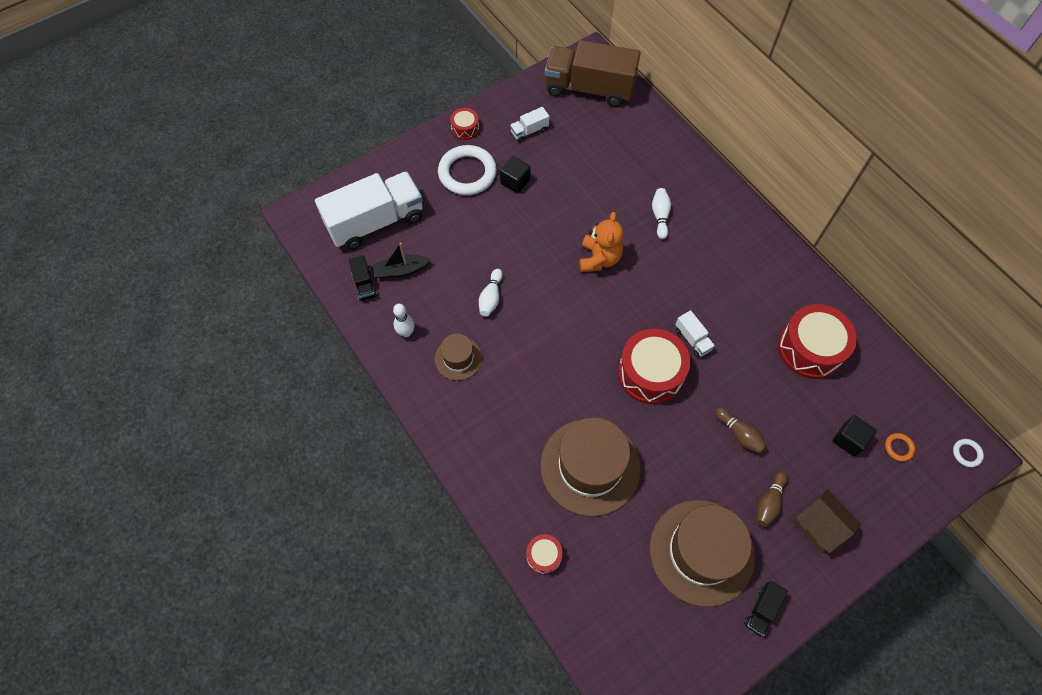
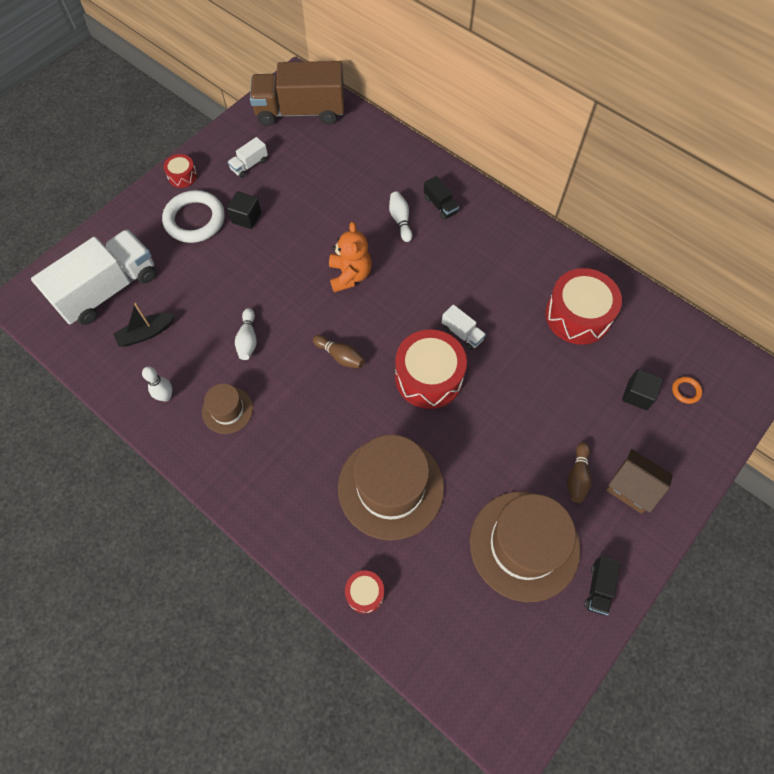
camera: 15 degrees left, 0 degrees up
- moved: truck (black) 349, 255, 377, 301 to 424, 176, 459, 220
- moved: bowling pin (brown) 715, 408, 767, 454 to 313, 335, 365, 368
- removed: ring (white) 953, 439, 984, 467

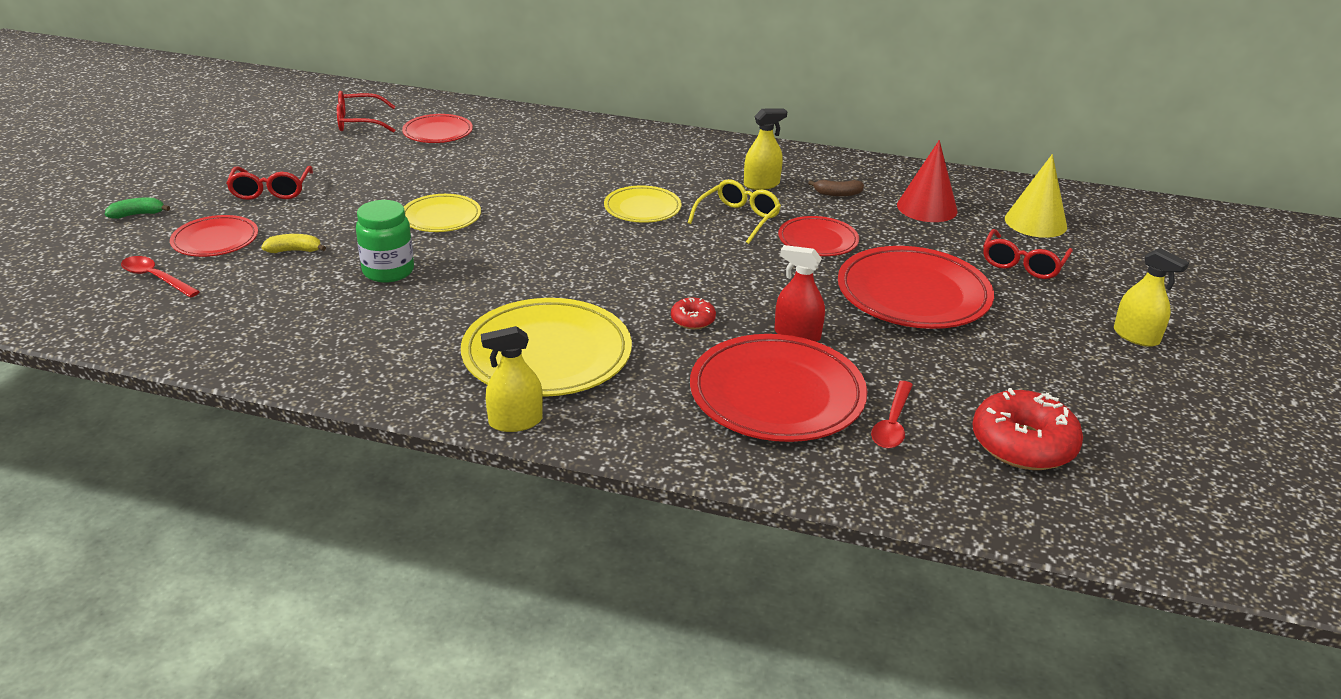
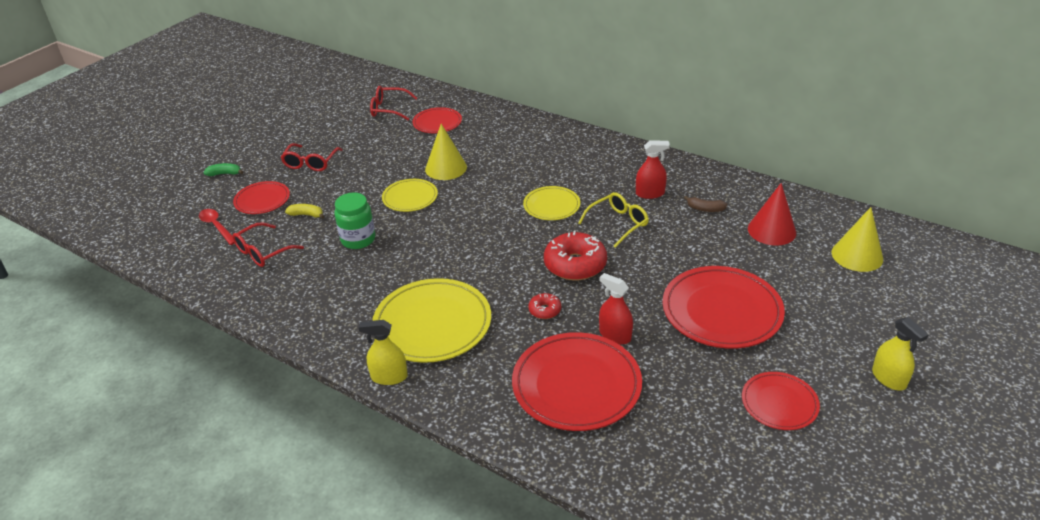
camera: 20 degrees right, 5 degrees up
- recoloured: spray bottle (yellow) 744, 108, 787, 190 to spray bottle (red) 636, 140, 670, 199
- moved: plate (red) 778, 216, 859, 256 to 742, 372, 820, 430
- moved: glasses (red) 983, 229, 1073, 279 to 232, 222, 304, 267
- removed: spoon (red) 871, 381, 913, 449
- moved: donut (red) 972, 388, 1083, 470 to 544, 231, 607, 281
- added: cone (yellow) 425, 124, 467, 180

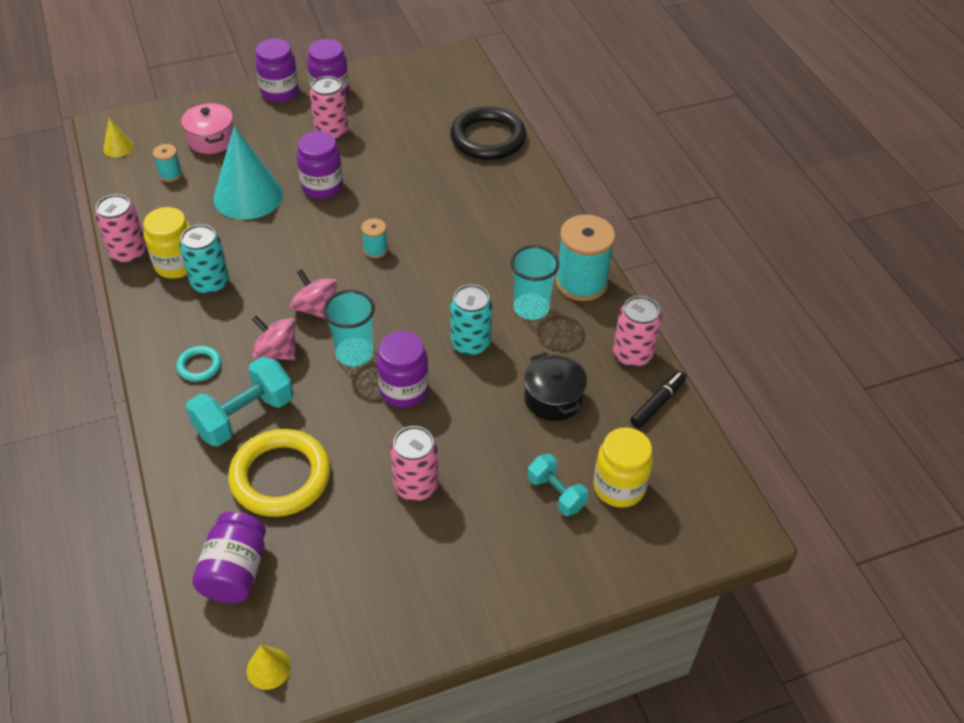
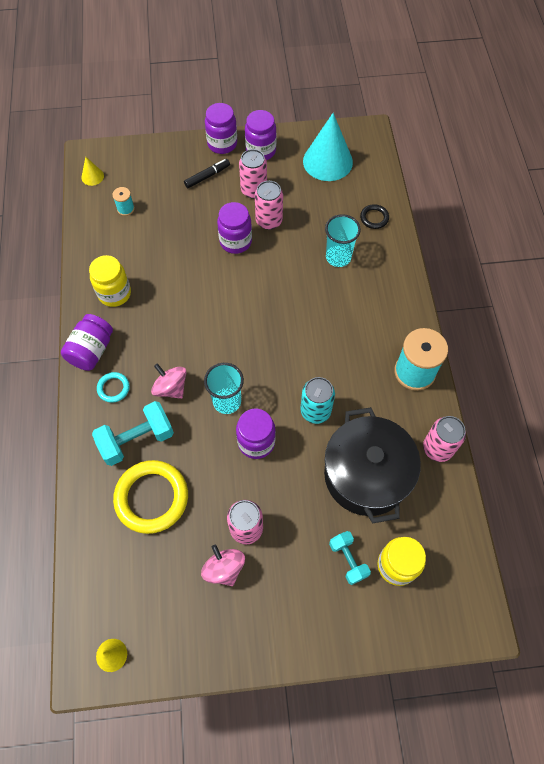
camera: 15 degrees right, 15 degrees up
- removed: pot (pink) 181, 103, 234, 154
- resized: ring (black) 450, 106, 526, 160 = 360, 204, 389, 229 x0.47
- moved: cone (turquoise) 213, 126, 283, 220 to 303, 113, 353, 181
- moved: can (pink) 95, 194, 147, 264 to 255, 181, 283, 230
- removed: spool (turquoise) 361, 218, 388, 258
- removed: can (turquoise) 180, 224, 229, 295
- moved: cup (turquoise) 510, 245, 559, 320 to 325, 214, 361, 267
- moved: spinning top (pink) 290, 269, 337, 319 to 201, 545, 245, 586
- resized: pot (black) 524, 352, 587, 421 = 324, 407, 421, 524 x1.88
- moved: marker (black) 630, 371, 686, 428 to 184, 159, 230, 188
- moved: jar (purple) 192, 511, 266, 604 to 61, 314, 113, 371

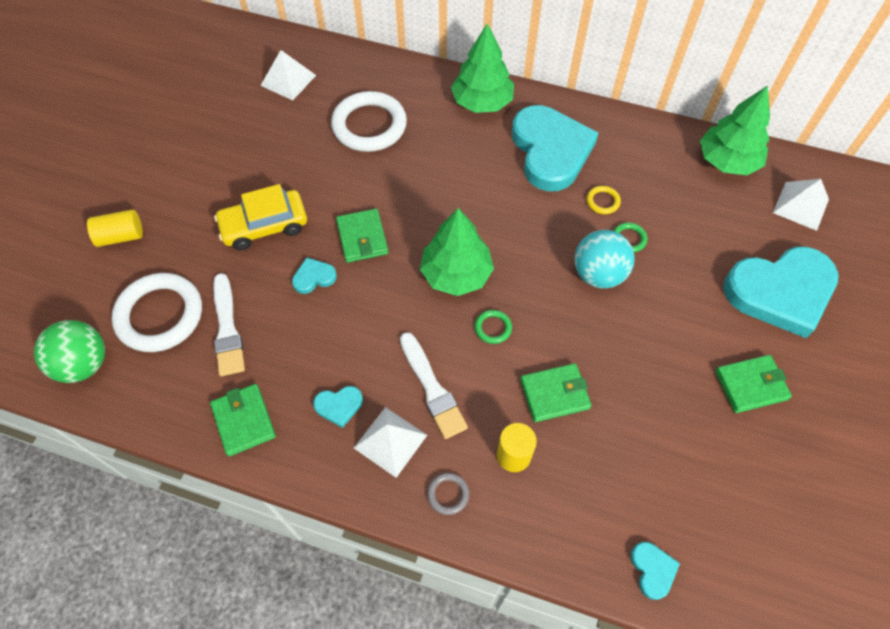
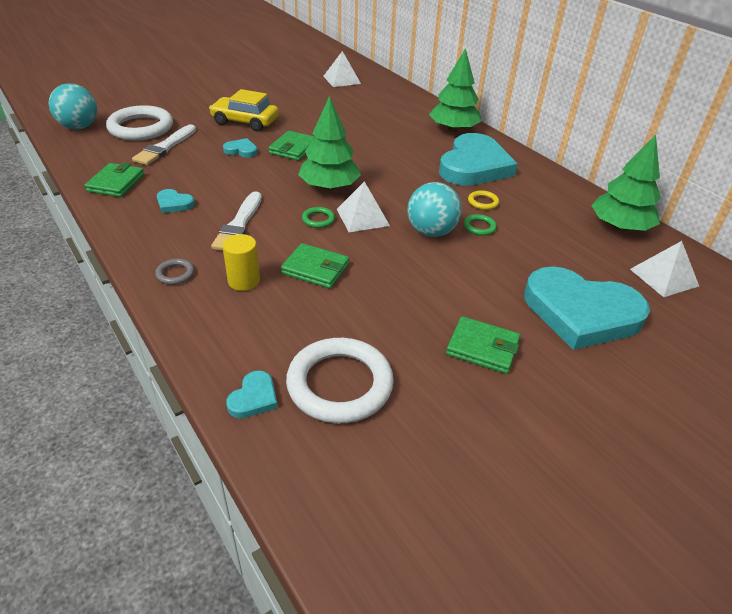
camera: 35 degrees right, 20 degrees down
- moved: ring (white) 331, 91, 407, 152 to 286, 338, 394, 423
- removed: cylinder (yellow) 87, 209, 143, 247
- recoloured: ball (green) 34, 320, 105, 383 to ball (turquoise) 49, 83, 97, 130
- moved: pyramid (white) 354, 407, 427, 478 to 337, 181, 390, 232

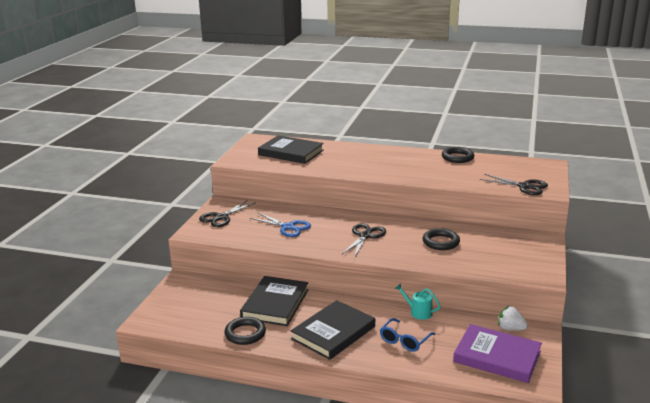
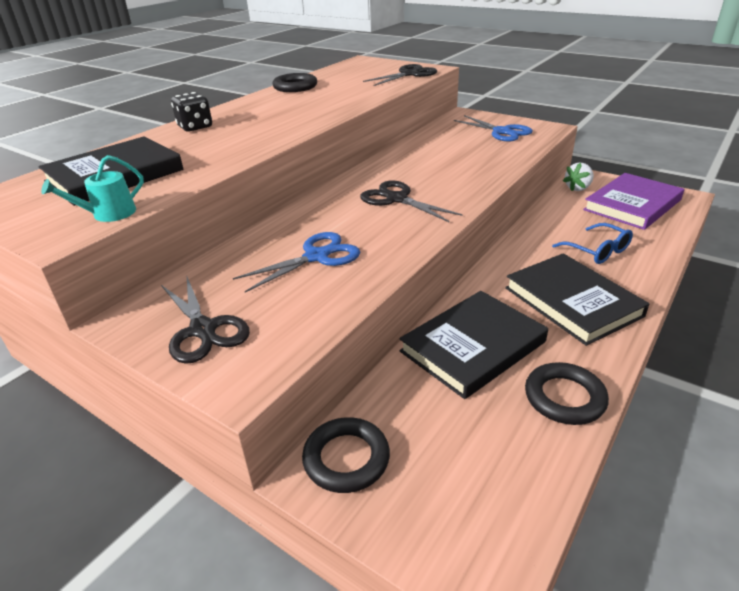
camera: 70 degrees left, 10 degrees up
- moved: ring (black) 423, 228, 460, 250 to 302, 417, 390, 493
- turned: book (black) 240, 276, 308, 326 = 399, 291, 548, 399 75 degrees counterclockwise
- moved: watering can (turquoise) 395, 283, 441, 320 to 41, 155, 144, 222
- added: dice (black) 171, 92, 212, 132
- added: scissors (blue) 454, 115, 533, 141

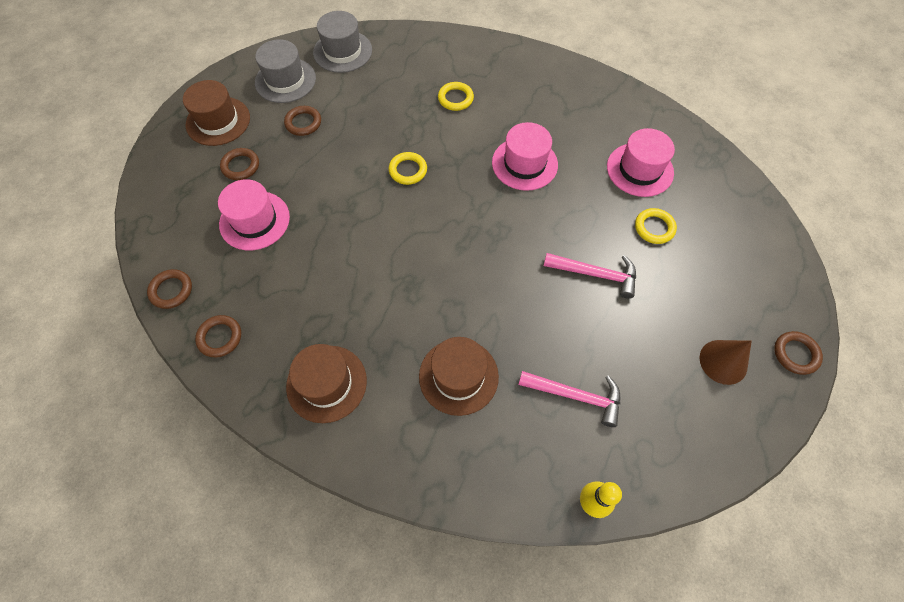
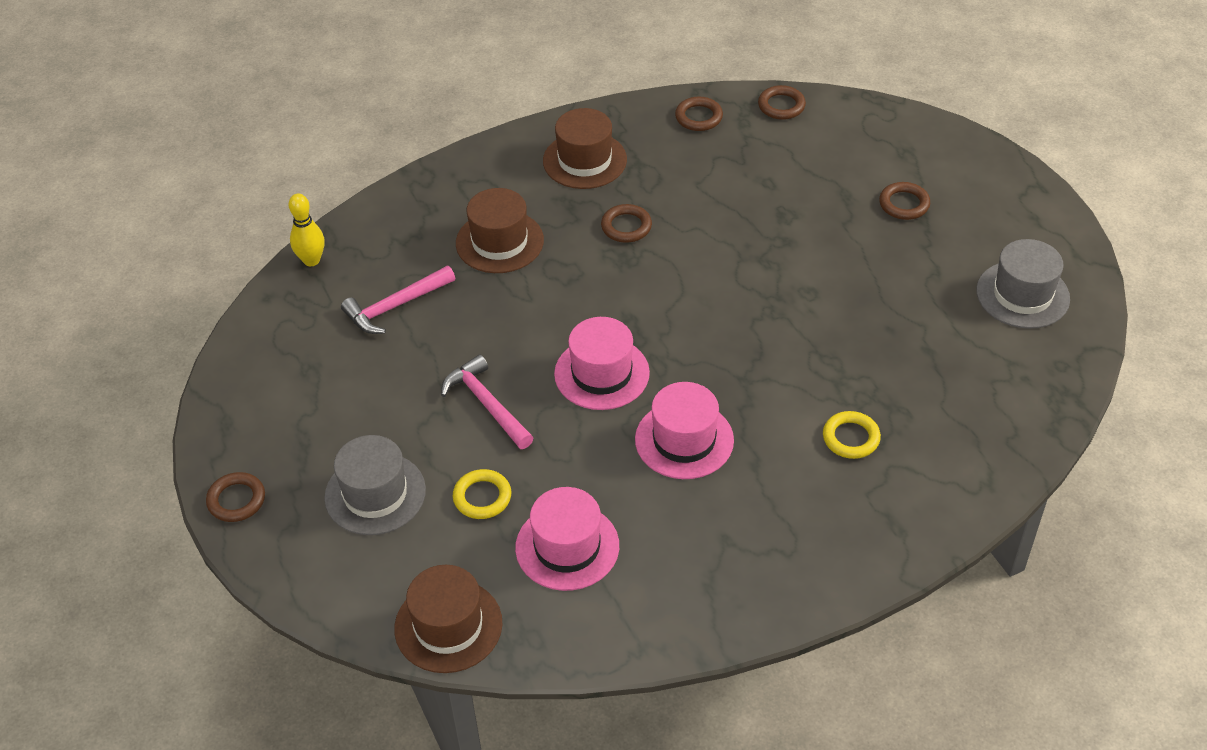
camera: 130 degrees right, 15 degrees down
- moved: hat (grey) 313, 11, 372, 73 to 324, 435, 426, 535
- moved: hat (brown) 183, 80, 250, 146 to 394, 565, 502, 673
- moved: ring (brown) 284, 106, 321, 136 to 601, 204, 652, 243
- removed: ring (yellow) 389, 152, 427, 185
- moved: hat (pink) 218, 179, 290, 250 to 554, 317, 650, 410
- turned: hammer (pink) 544, 253, 636, 299 = 441, 354, 533, 449 90 degrees clockwise
- removed: cone (brown) 700, 340, 752, 385

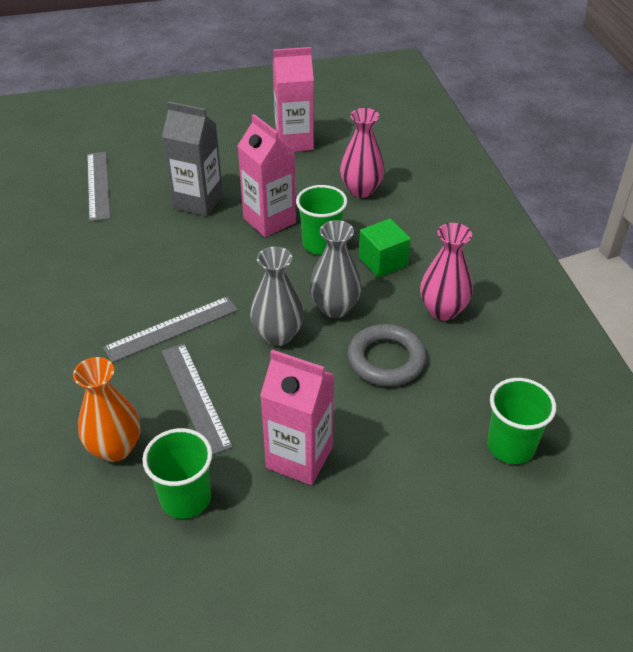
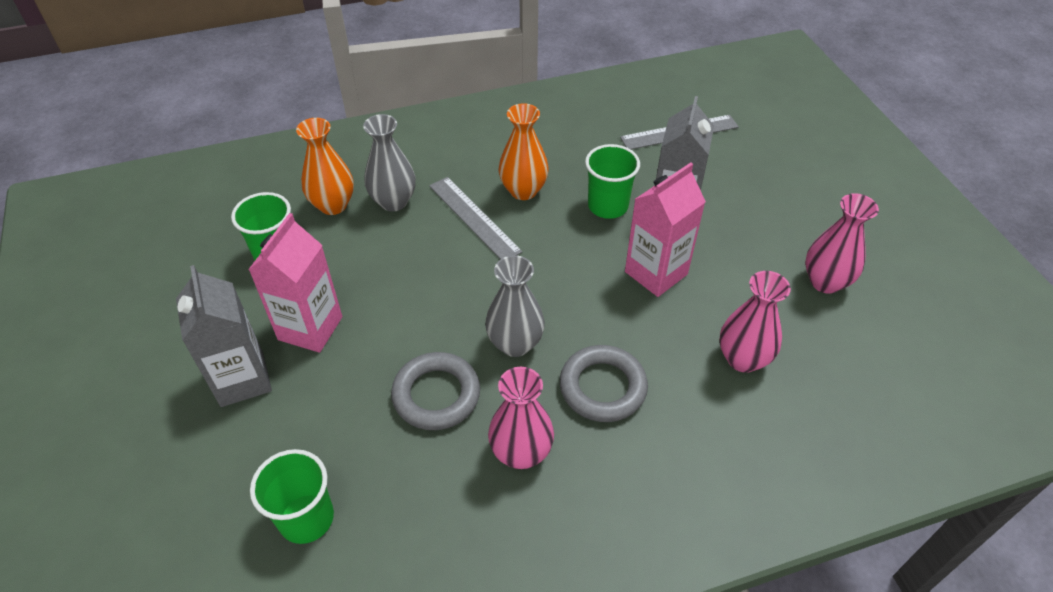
camera: 85 degrees right, 5 degrees up
- replaced: carton (pink) 273, 47, 314, 152 to vase (pink) 805, 193, 879, 294
- moved: cup (green) 296, 185, 347, 255 to 585, 144, 640, 219
- replaced: cube (green) 359, 219, 411, 277 to ring (grey) 560, 345, 648, 422
- moved: vase (grey) 250, 247, 304, 346 to 363, 114, 416, 211
- removed: ruler (grey) 162, 344, 233, 455
- added: vase (orange) 499, 103, 549, 200
- added: carton (grey) 176, 265, 272, 407

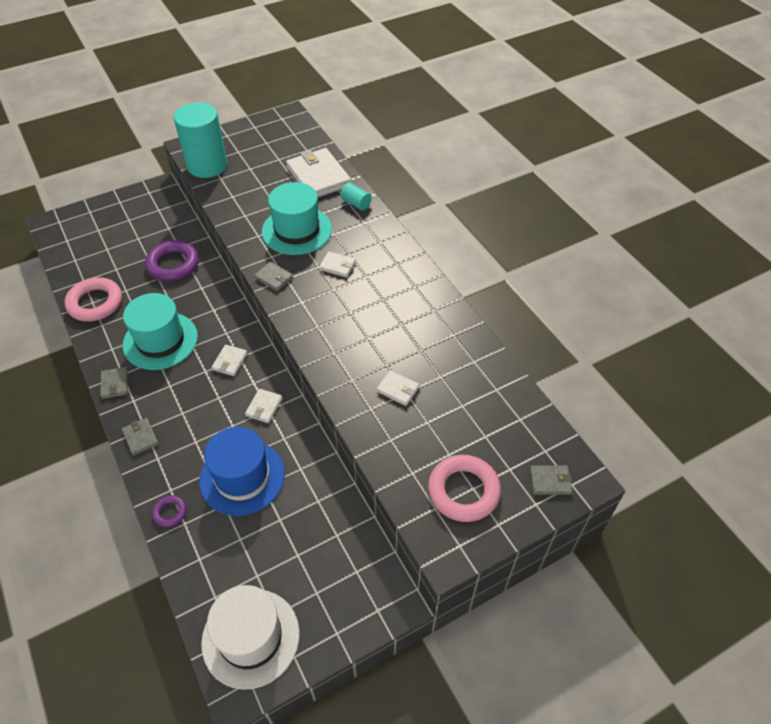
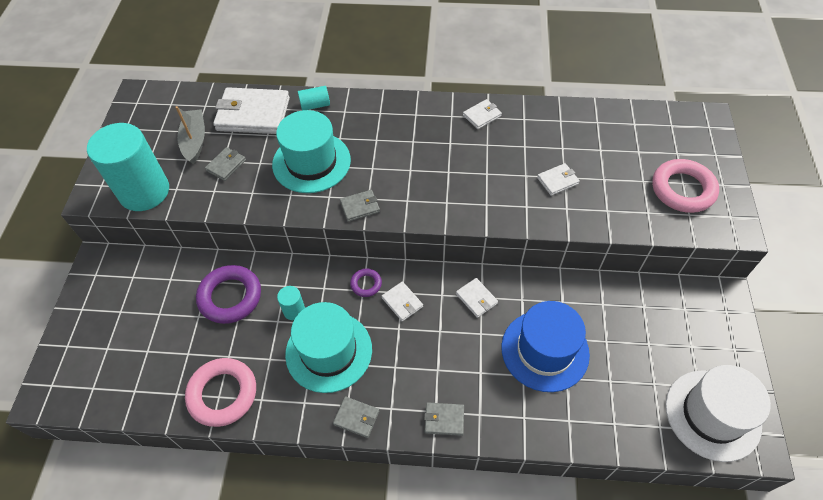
camera: 55 degrees left, 5 degrees up
- moved: wallet (white) 319, 251, 356, 277 to 463, 99, 502, 129
- moved: wallet (grey) 530, 465, 572, 495 to 205, 147, 246, 181
- moved: ring (purple) 152, 495, 187, 527 to 350, 269, 382, 297
- added: boat (grey) 175, 106, 205, 164
- added: cylinder (turquoise) 277, 286, 305, 320

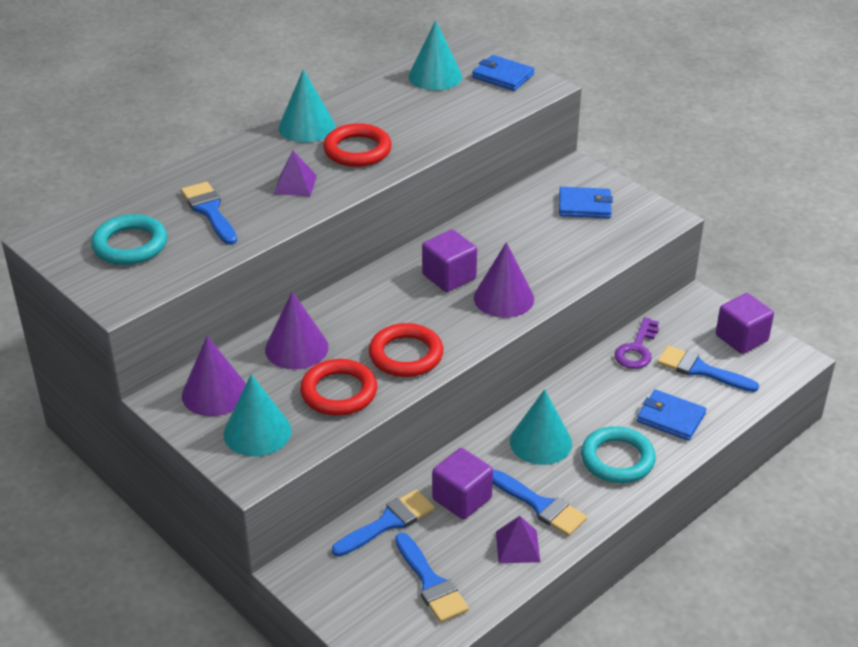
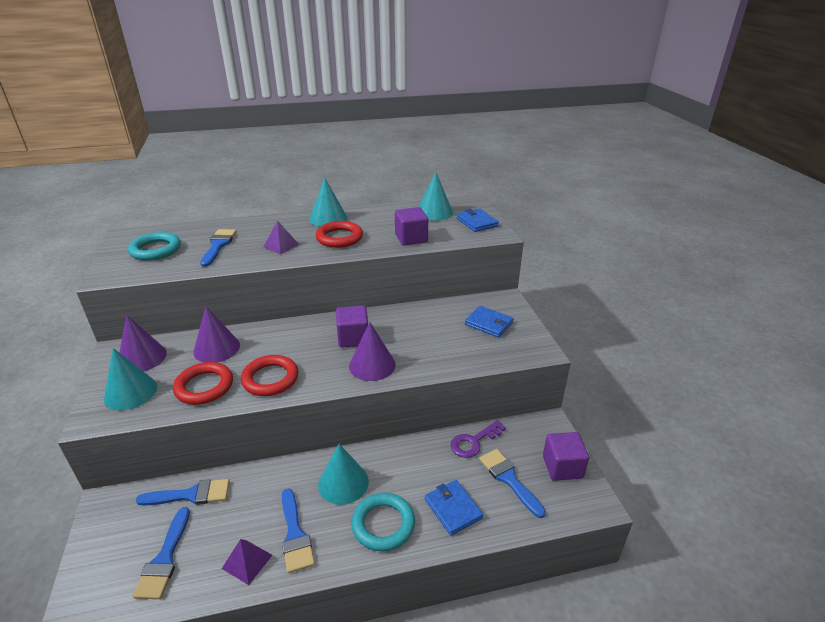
camera: 30 degrees right, 5 degrees down
- moved: cube (purple) 432, 448, 493, 519 to 395, 207, 428, 246

